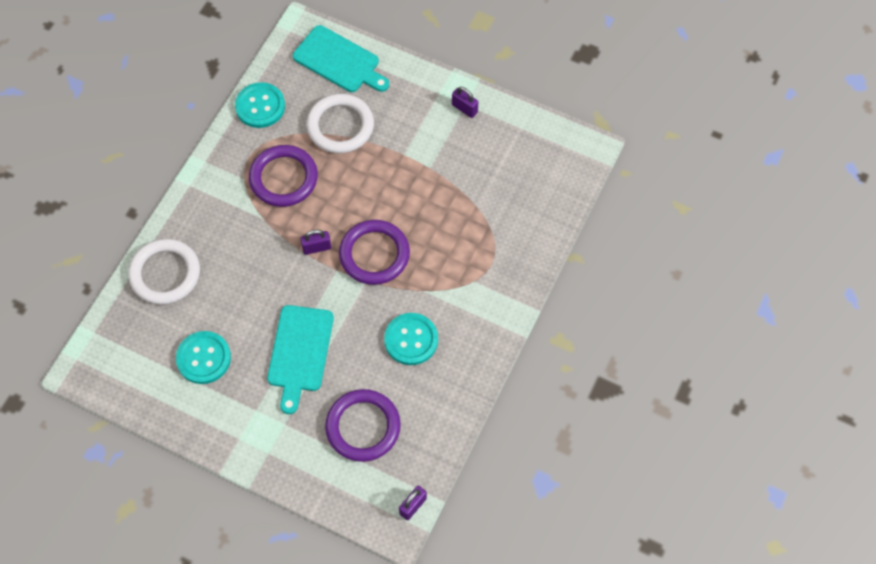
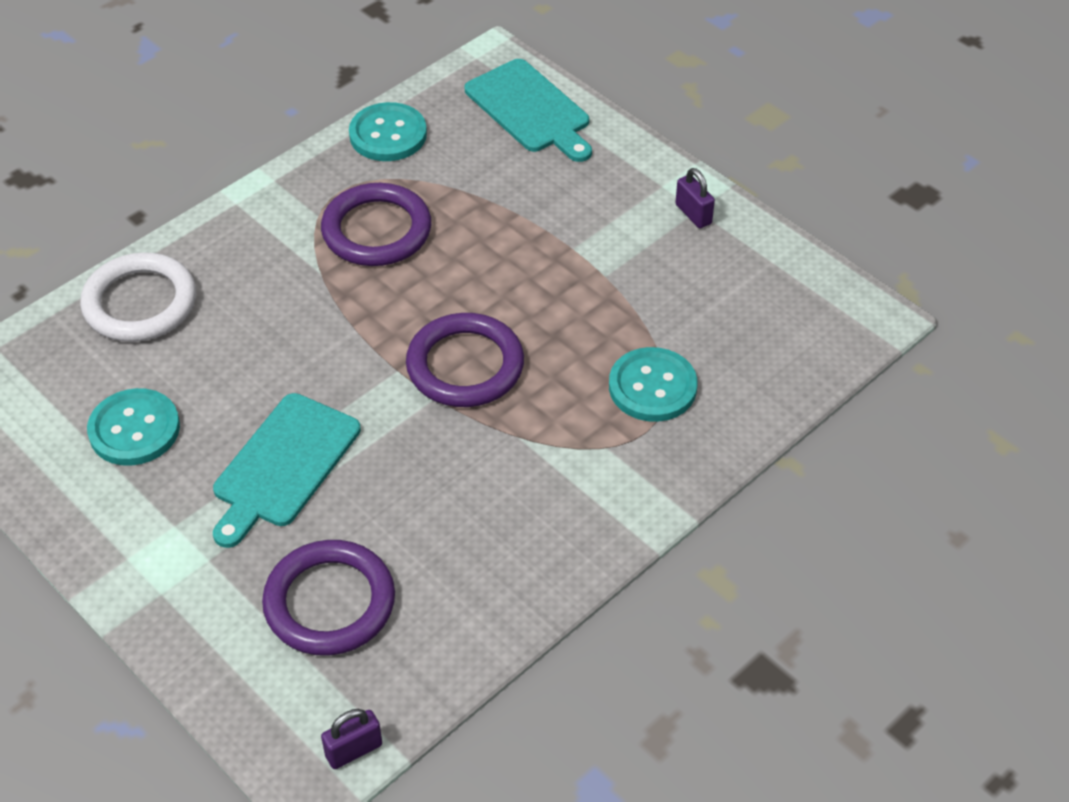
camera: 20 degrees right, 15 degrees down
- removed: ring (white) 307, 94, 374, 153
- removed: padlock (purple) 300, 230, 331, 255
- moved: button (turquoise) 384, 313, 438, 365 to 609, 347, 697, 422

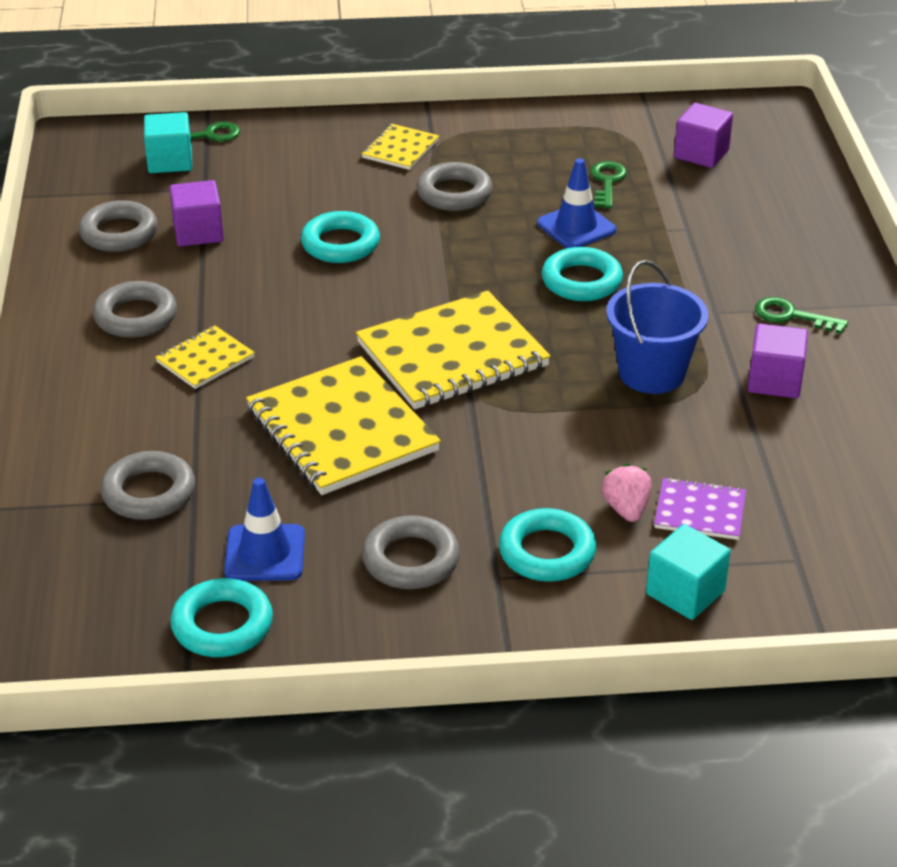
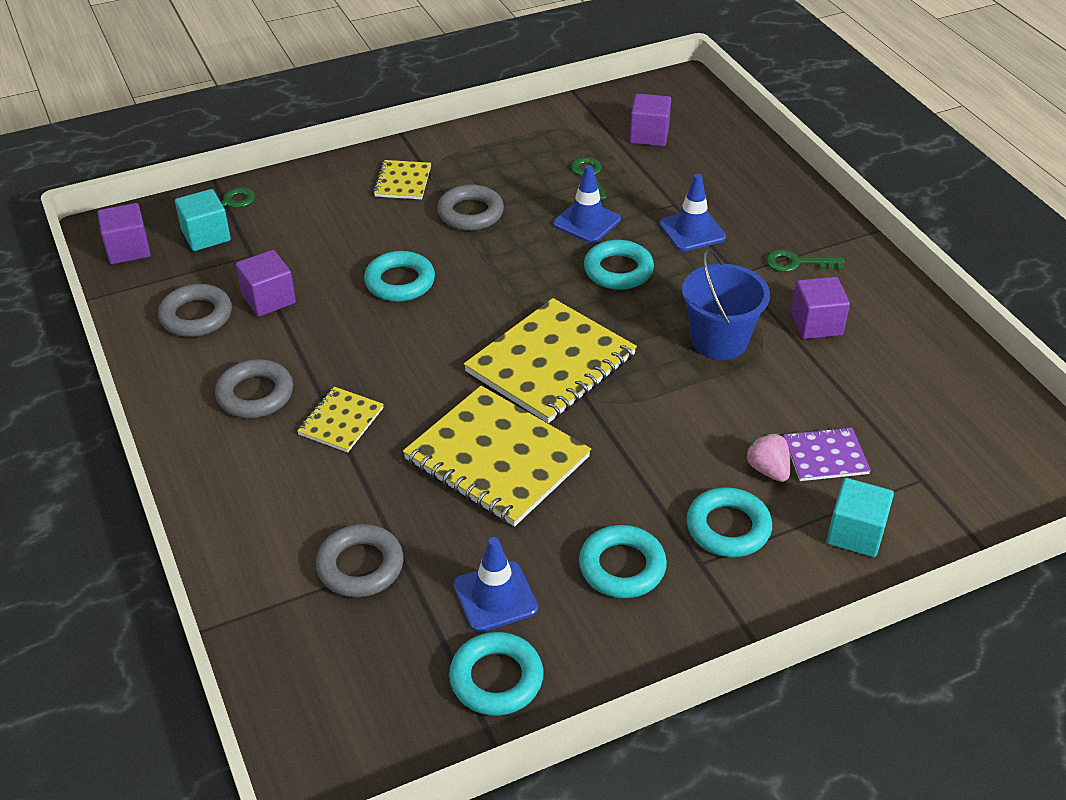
camera: 20 degrees left, 5 degrees up
- recoloured: ring (grey) 362, 515, 460, 589 to ring (turquoise) 579, 525, 667, 598
- added: traffic cone (blue) 659, 174, 726, 251
- added: cube (purple) 97, 203, 151, 264

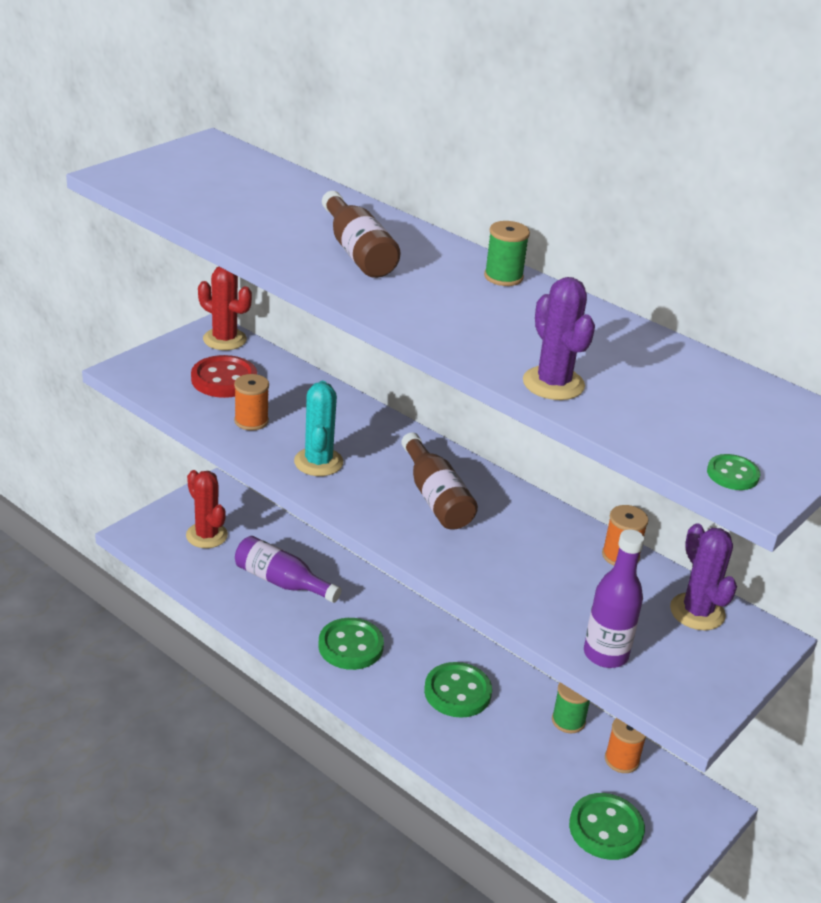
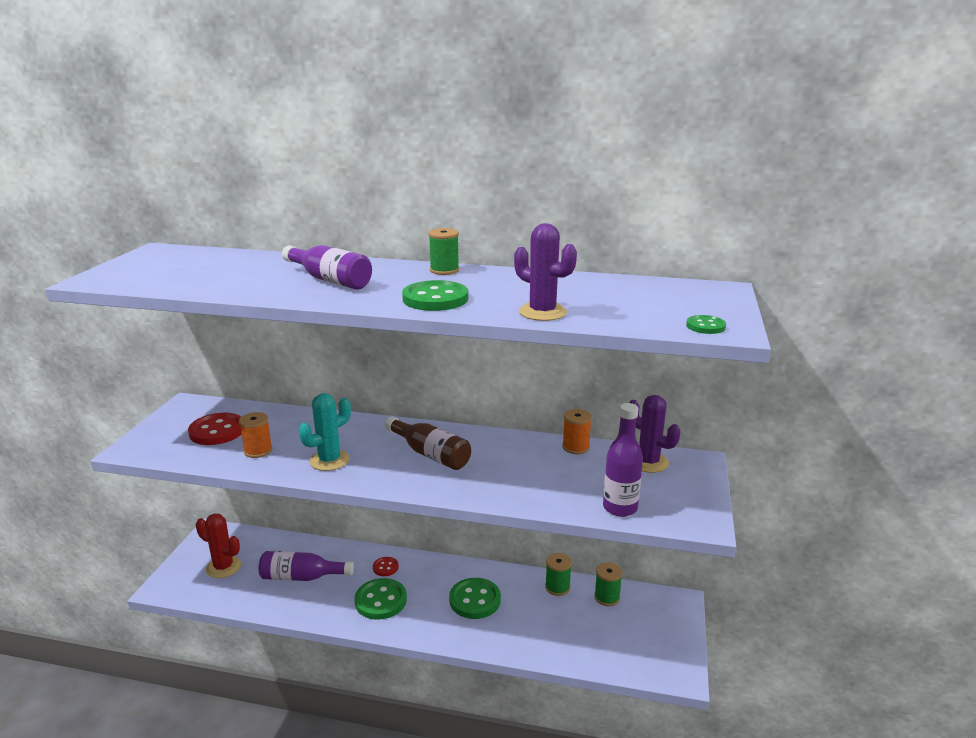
camera: 25 degrees left, 10 degrees down
- recoloured: bottle (brown) 322, 191, 400, 278 to bottle (purple) 282, 245, 372, 290
- removed: cactus (red) 198, 267, 252, 350
- turned: cactus (turquoise) 294, 381, 343, 476 = 299, 393, 351, 471 75 degrees clockwise
- recoloured: spool (orange) 605, 718, 646, 773 to spool (green) 594, 562, 623, 606
- moved: button (green) 569, 793, 645, 860 to 402, 280, 468, 311
- added: button (red) 373, 557, 399, 576

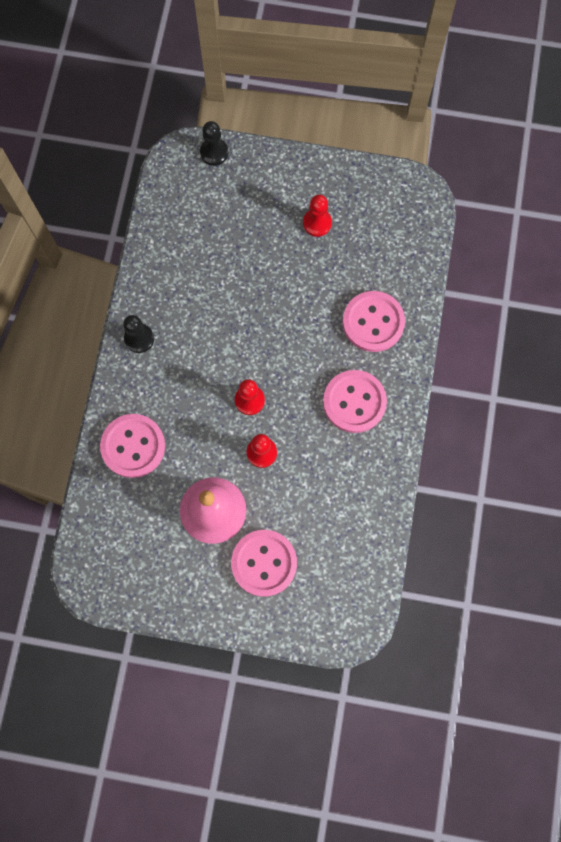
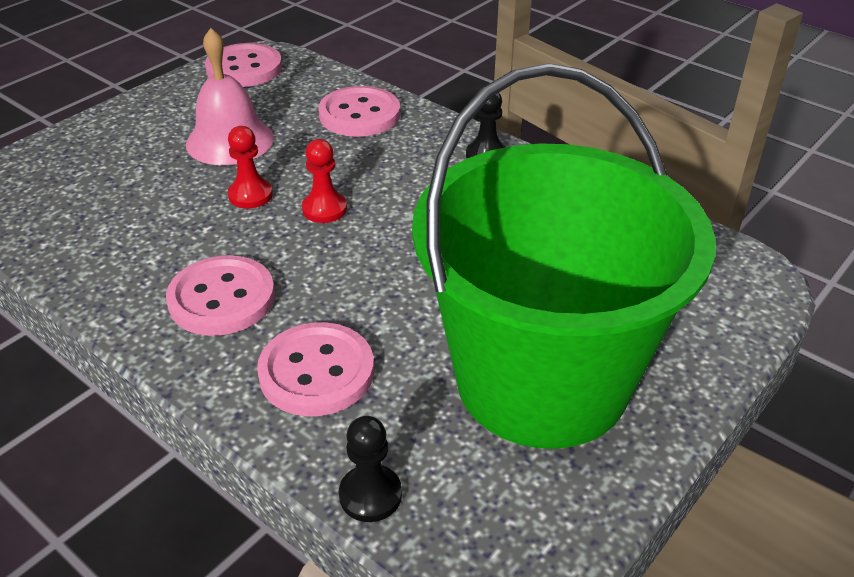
camera: 120 degrees right, 35 degrees down
- moved: pawn (black) 200, 121, 228, 166 to 339, 416, 402, 522
- replaced: pawn (red) 303, 194, 332, 237 to bucket (green) 412, 63, 716, 449
- moved: button (pink) 231, 530, 297, 597 to 205, 43, 282, 87

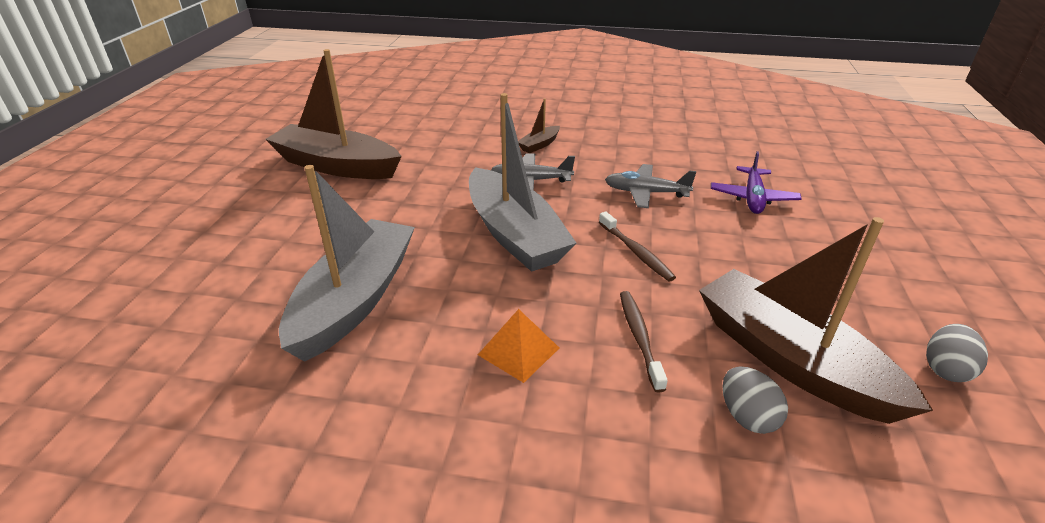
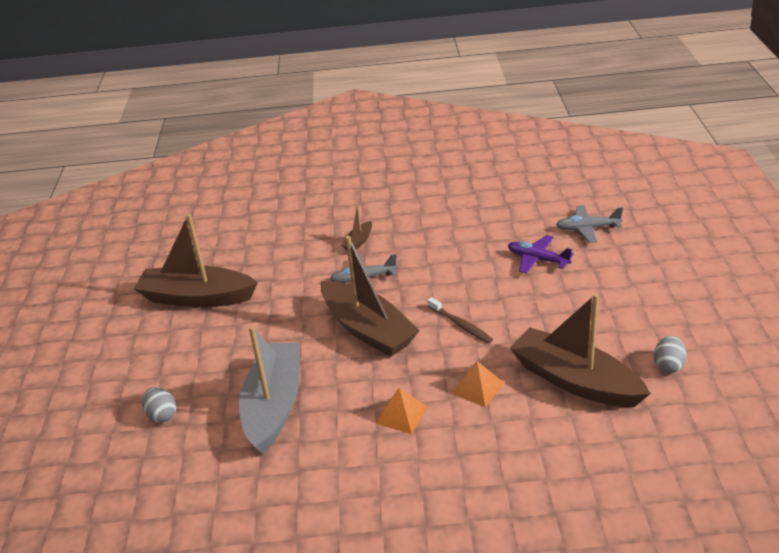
camera: 10 degrees left, 0 degrees up
- recoloured: boat (grey) 469, 93, 576, 272 to boat (brown) 321, 236, 420, 357
- turned: plane (purple) 711, 151, 802, 214 = 508, 235, 574, 274 120 degrees clockwise
- moved: plane (grey) 605, 164, 696, 208 to 556, 205, 623, 243
- replaced: toothbrush (brown) 620, 291, 668, 393 to pyramid (orange) 451, 361, 504, 407
- moved: egg (grey) 723, 366, 788, 434 to 142, 387, 176, 423

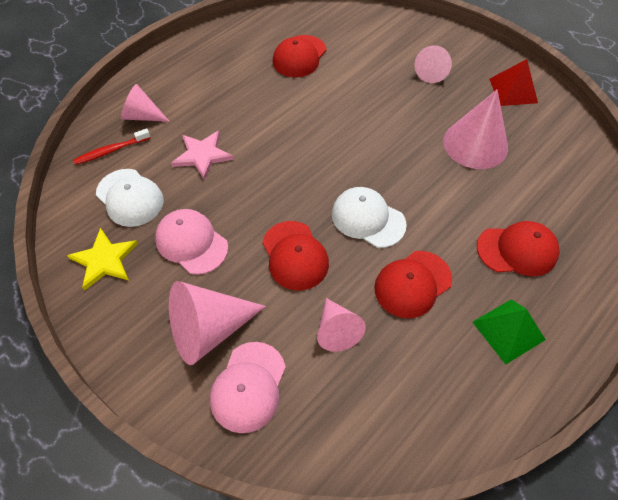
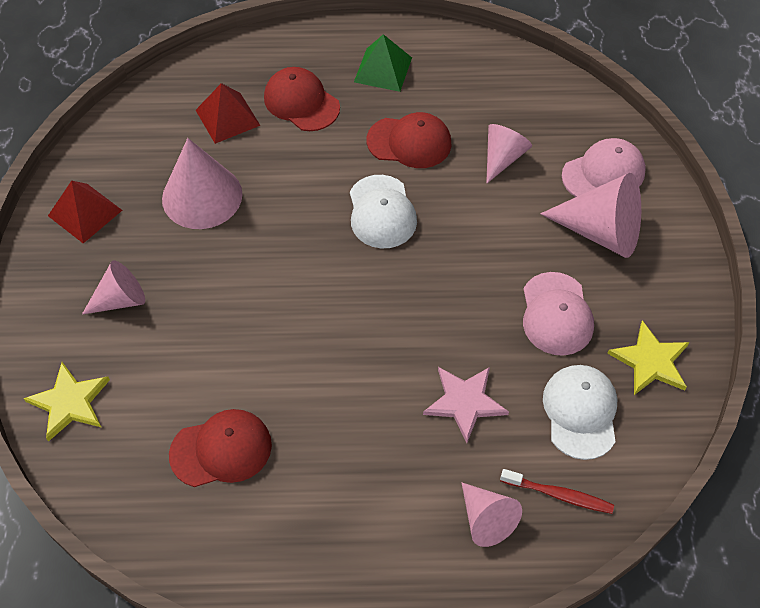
camera: 135 degrees left, 0 degrees up
- removed: cap (red) 263, 221, 329, 290
- added: pyramid (red) 196, 83, 261, 144
- added: star (yellow) 23, 362, 110, 442

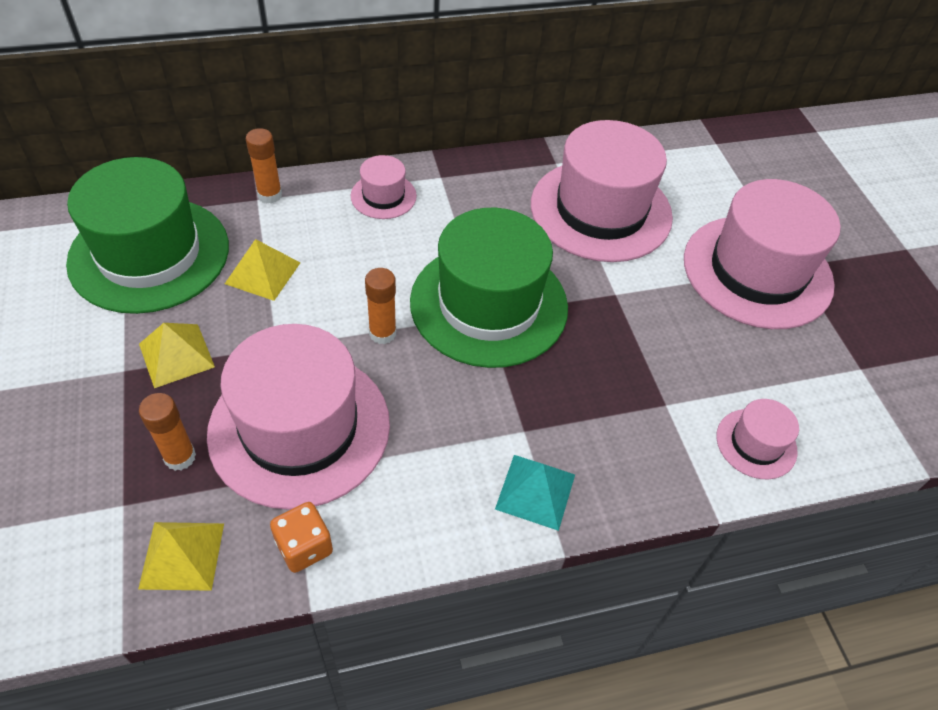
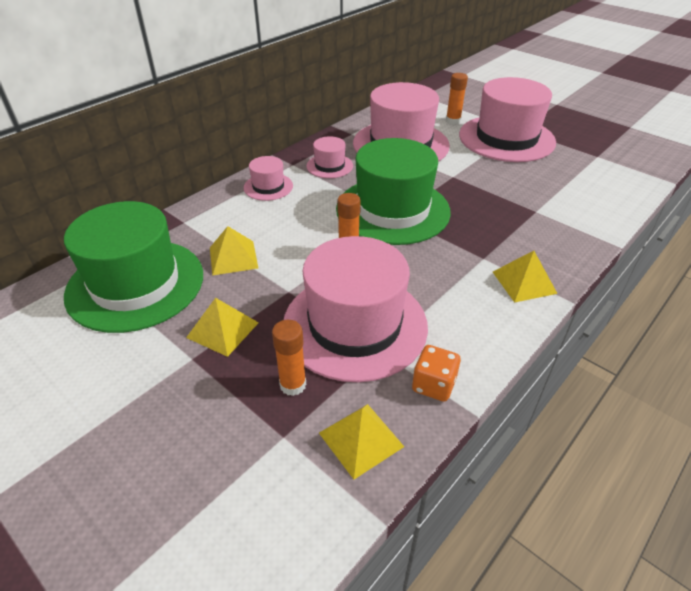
camera: 30 degrees left, 10 degrees down
- moved: glue stick (orange) 246, 128, 282, 204 to 446, 73, 468, 125
- moved: hat (pink) 716, 399, 799, 479 to 306, 136, 353, 178
- recoloured: pyramid (turquoise) 495, 455, 575, 531 to pyramid (yellow) 493, 251, 558, 303

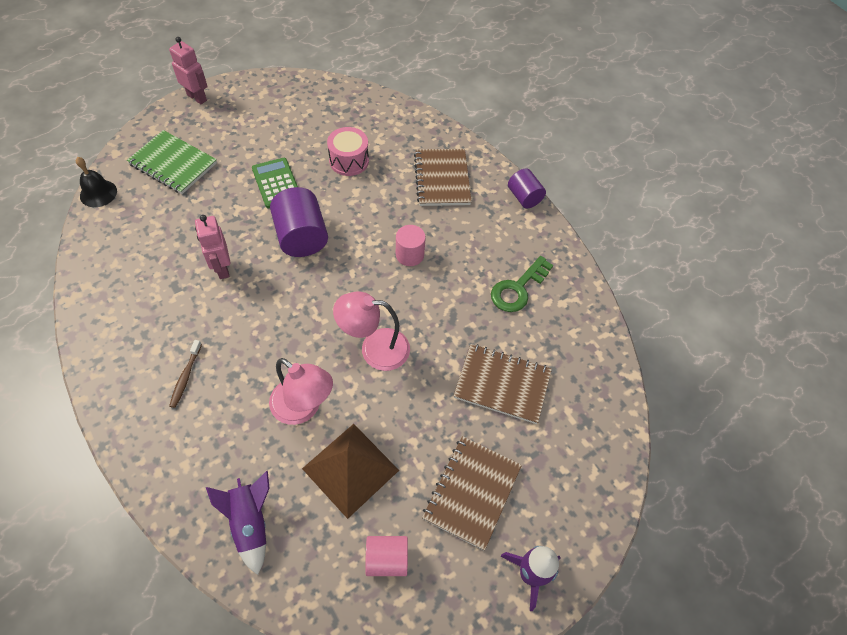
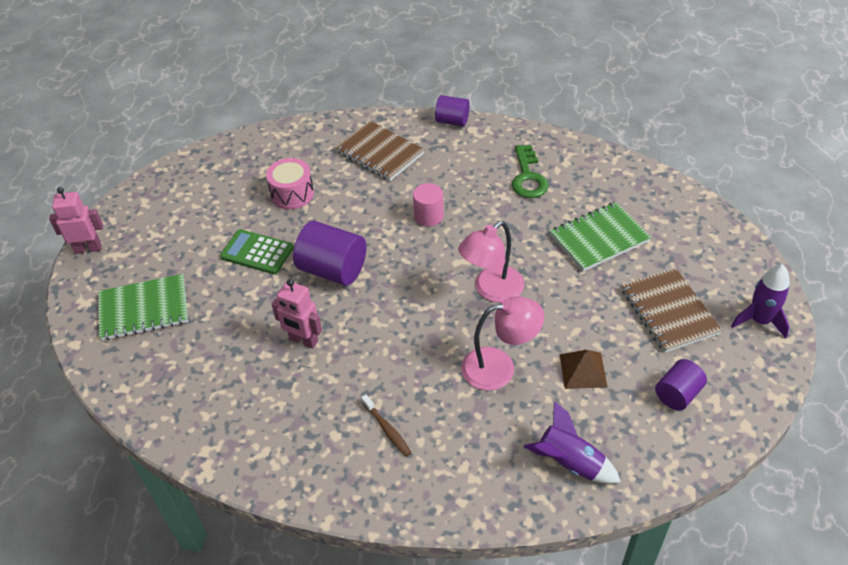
camera: 40 degrees left, 10 degrees down
- removed: bell (black) 76, 157, 117, 207
- recoloured: notebook (brown) 453, 344, 552, 424 to notebook (green) 550, 202, 651, 271
- resized: pyramid (brown) 302, 424, 399, 519 = 560, 350, 607, 389 x0.61
- recoloured: cylinder (pink) 365, 536, 408, 576 to cylinder (purple) 655, 359, 707, 410

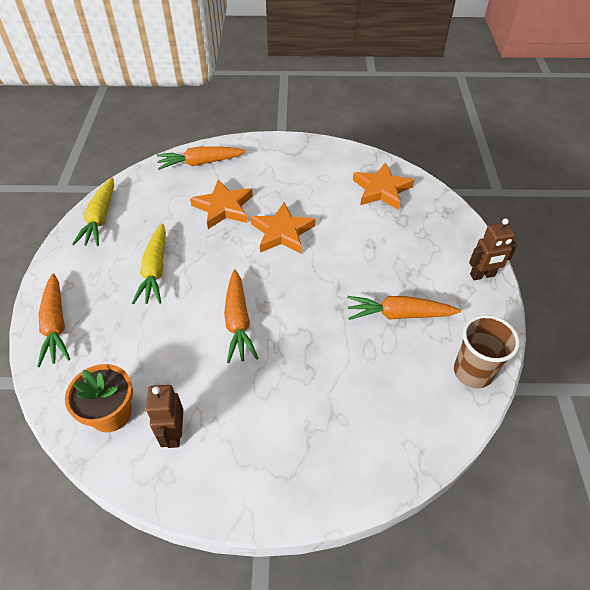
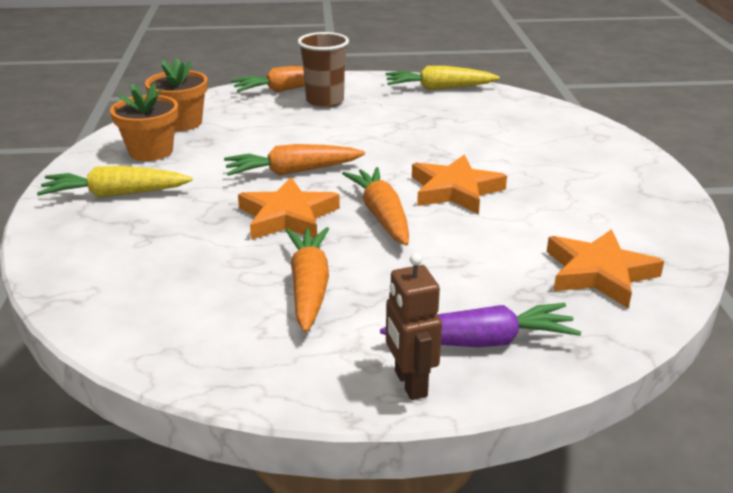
camera: 85 degrees right, 20 degrees down
- moved: carrot (orange) 157, 146, 246, 170 to 342, 167, 409, 246
- moved: star (orange) 190, 179, 253, 229 to 238, 177, 340, 240
- moved: carrot (yellow) 132, 224, 166, 304 to 37, 166, 193, 198
- moved: cup (brown) 454, 315, 520, 388 to 298, 32, 349, 108
- replaced: robot (brown) 146, 385, 183, 448 to flower pot (orange) 110, 83, 178, 161
- added: carrot (purple) 380, 303, 581, 347

